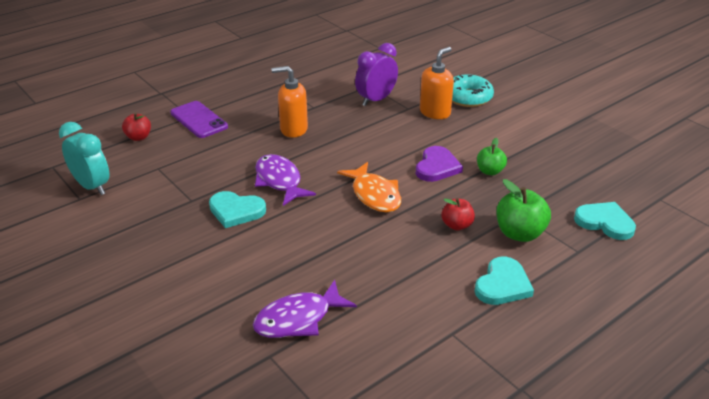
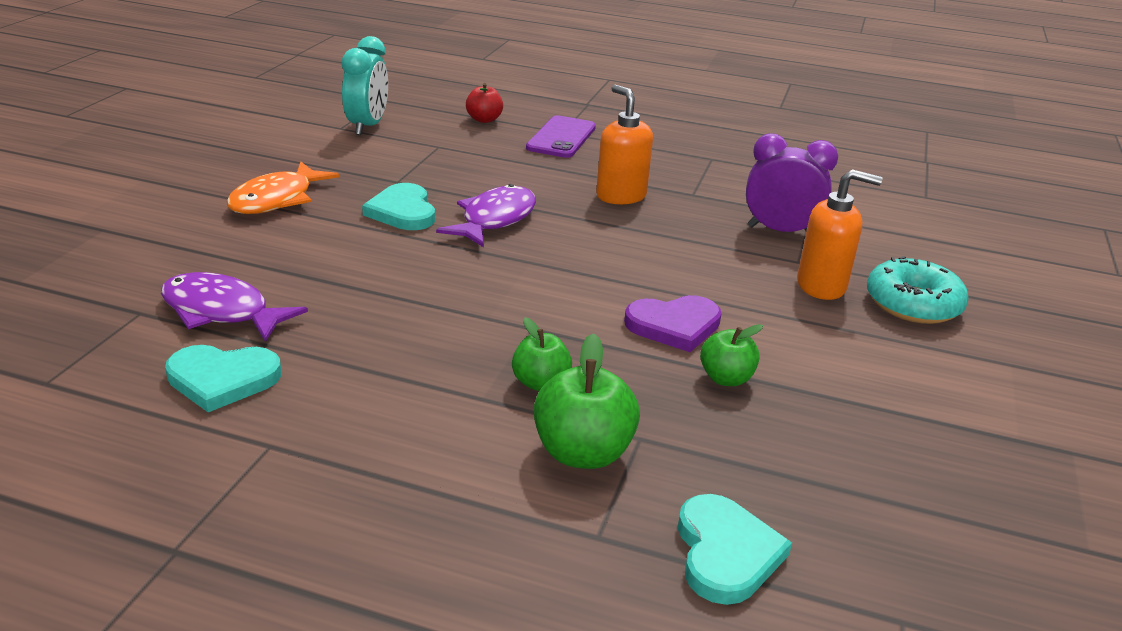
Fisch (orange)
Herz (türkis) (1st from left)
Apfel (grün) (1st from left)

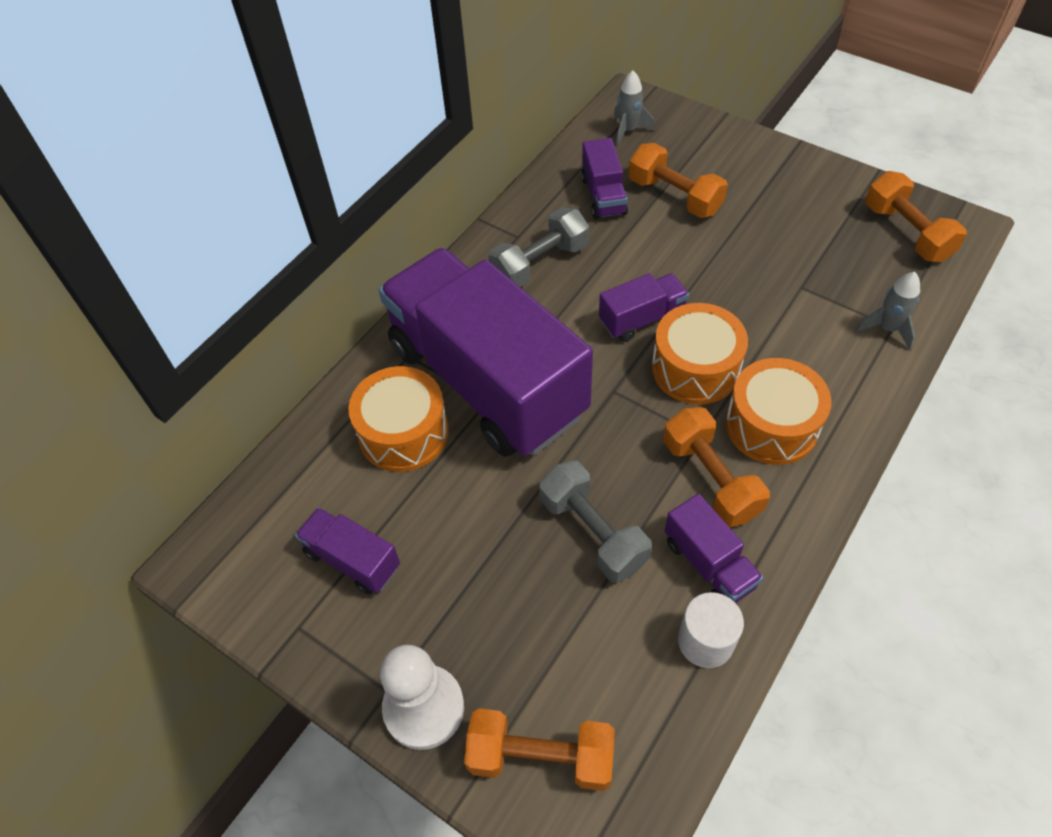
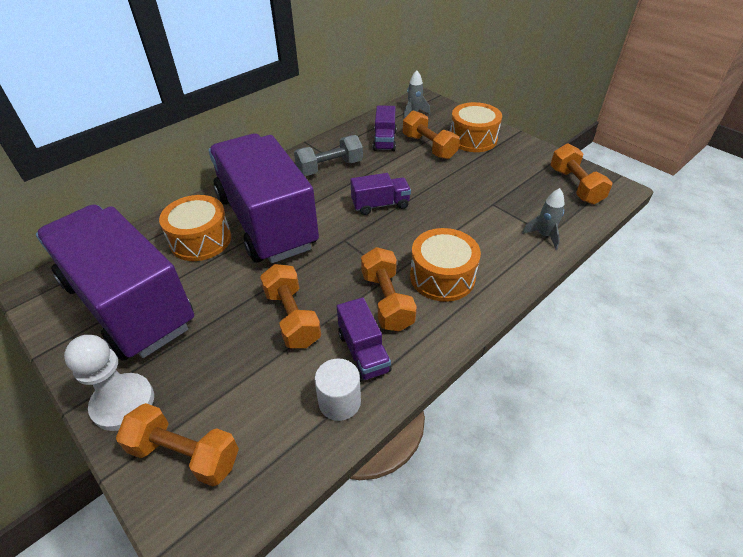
Trommel (orange) (3rd from left)
Hantel (orange) (2nd from left)
Lastwagen (lila) (1st from left)

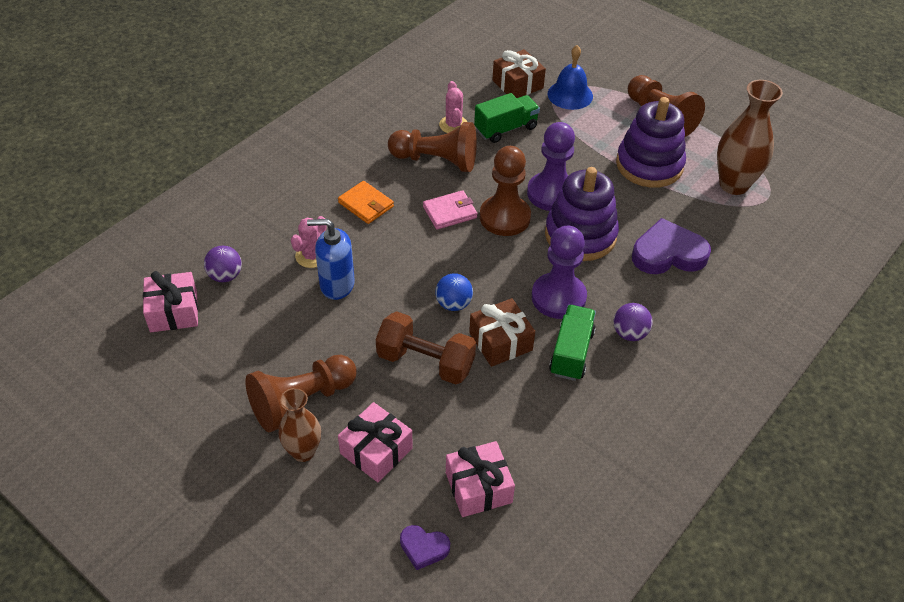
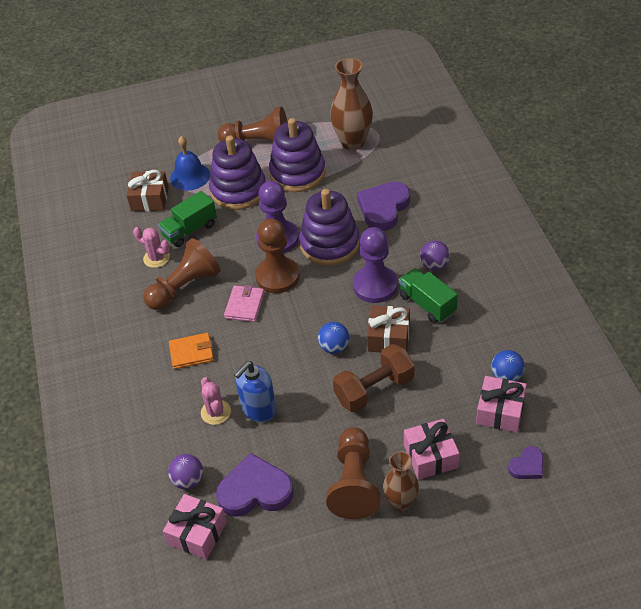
Stapelspielzeug (lila) (1st from left)
Herz (lila) (1st from left)
Ball (blau) (2nd from left)
Lastwagen (grün) (1st from left)

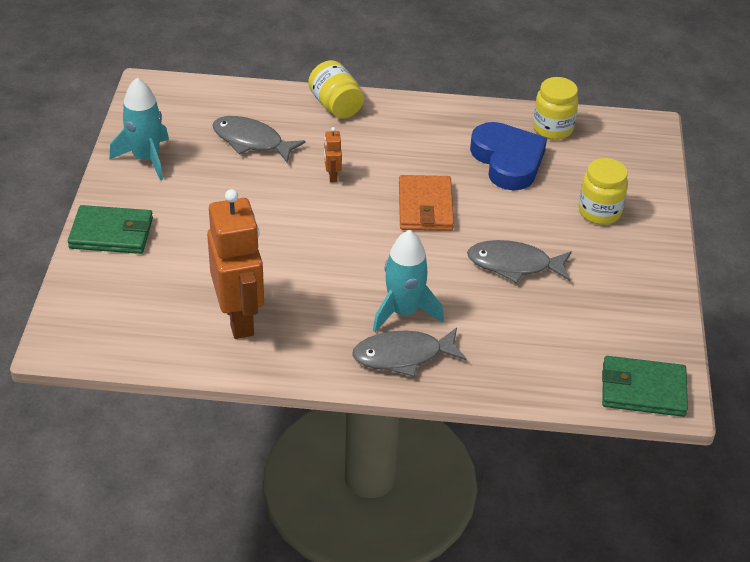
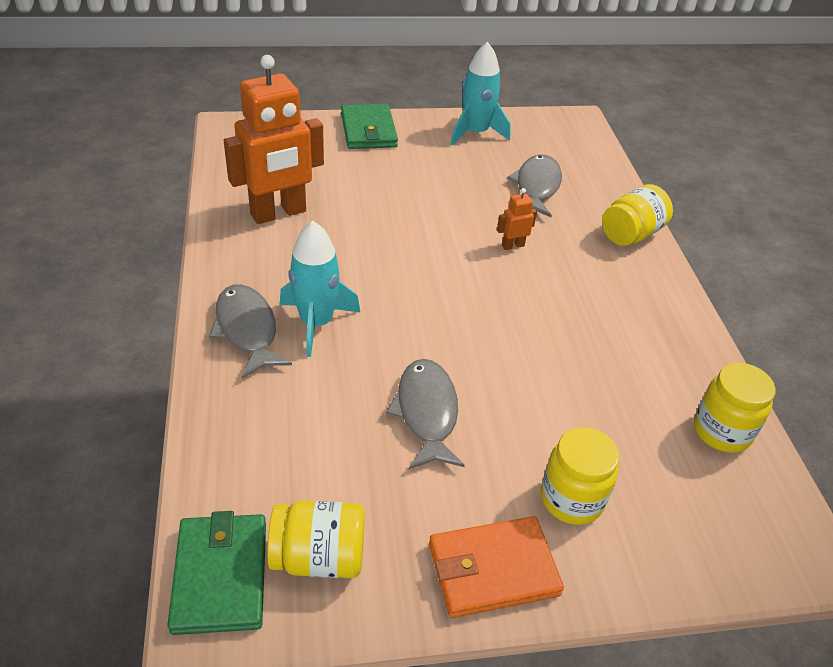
Herz (blau)
Einmachglas (gelb) (1st from left)
Geldbörse (orange)

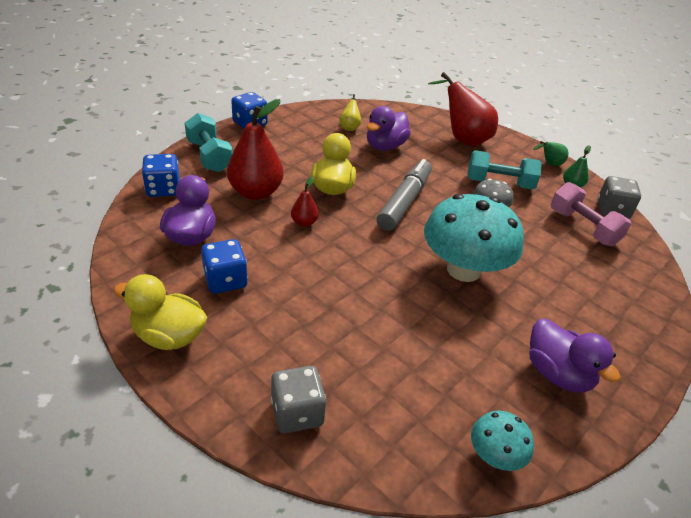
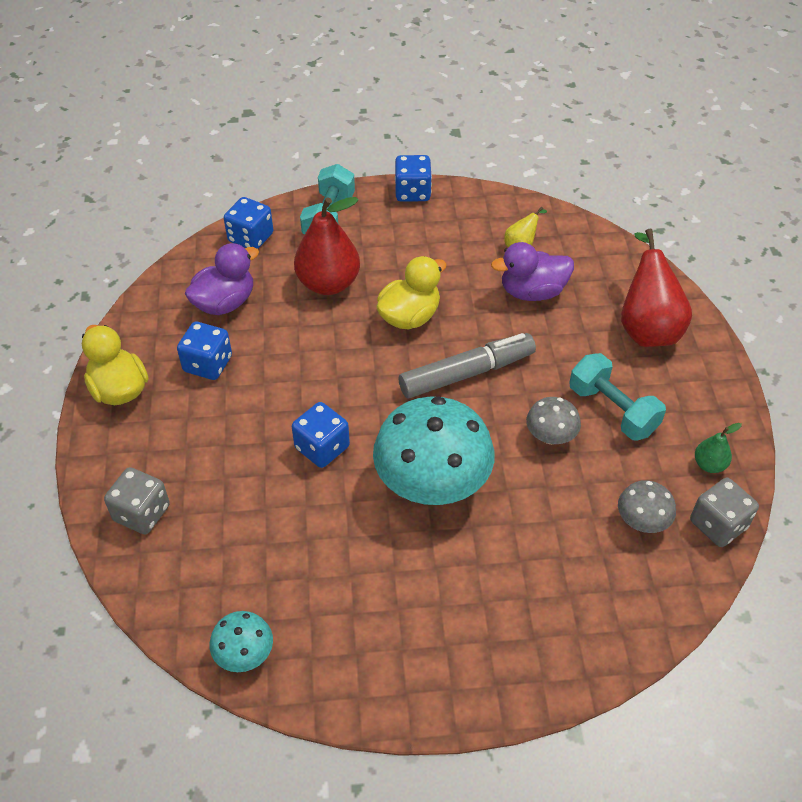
Birne (rot) (2nd from left in the first image)
Ente (lila) (3rd from left in the first image)
Birne (grün) (1st from left in the first image)
Spielwürfel (blau) (3rd from left)
Pilz (grau) (2nd from left)

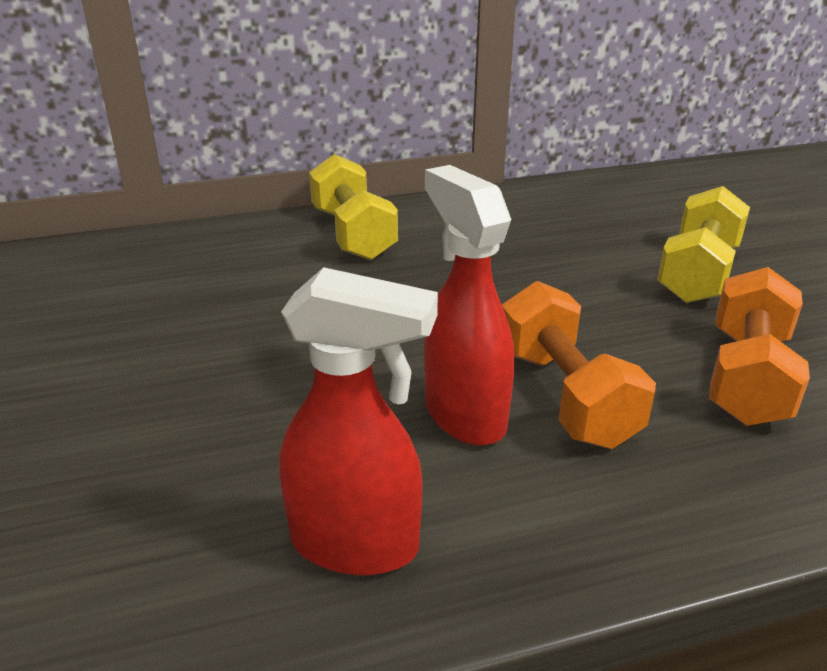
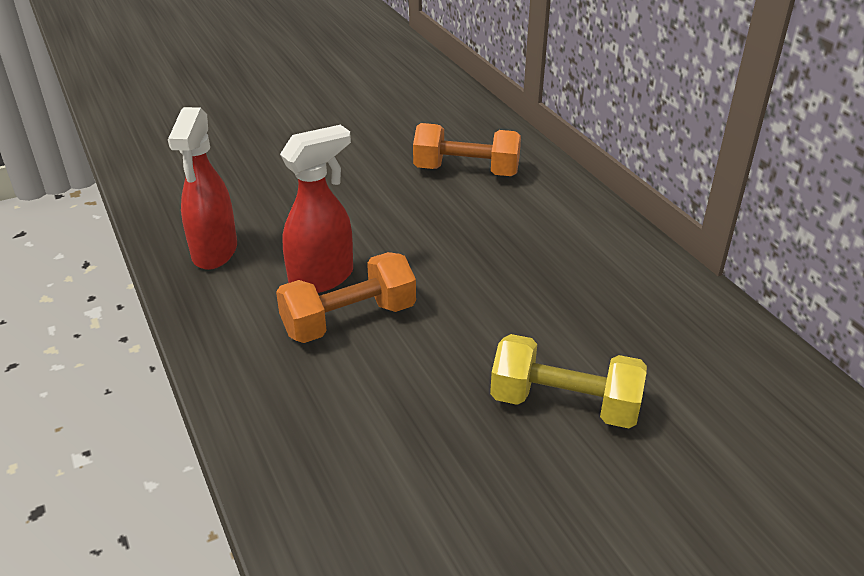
Hantel (gelb) (1st from left in the first image)
Hantel (orange) (2nd from left)

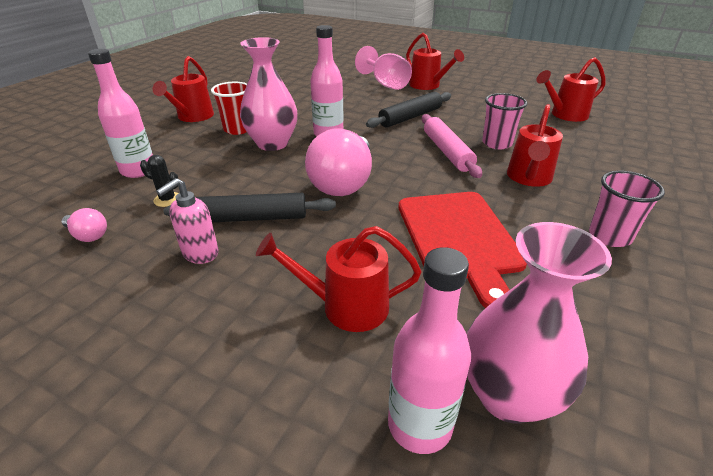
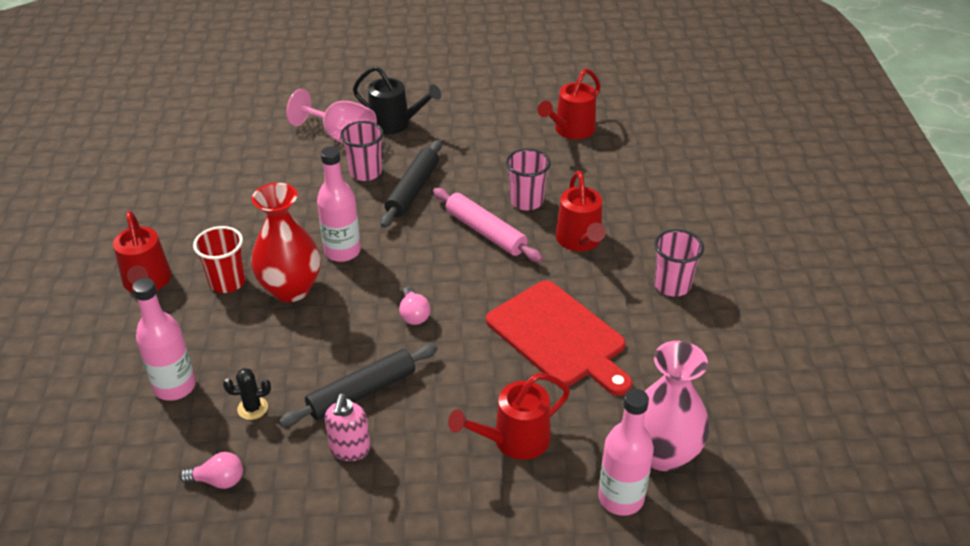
Becher (rosa) (1st from left)
Vase (rot)
Gießkanne (schwarz)
Glühbirne (rosa) (2nd from left)

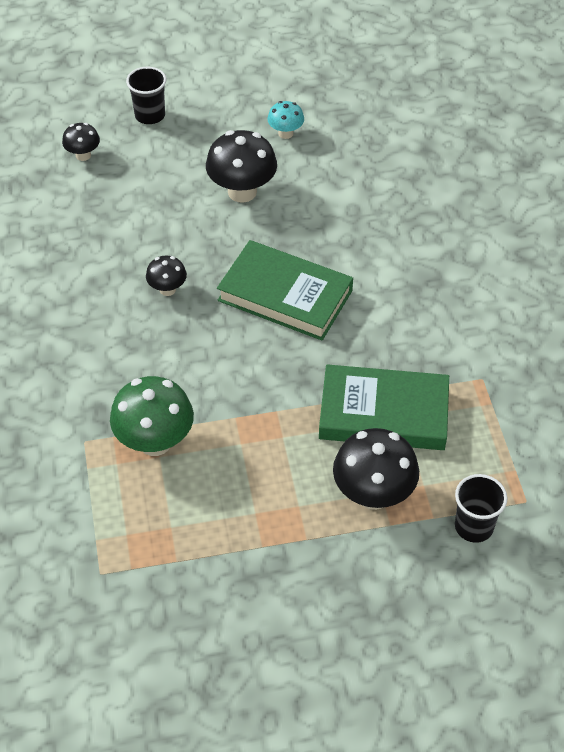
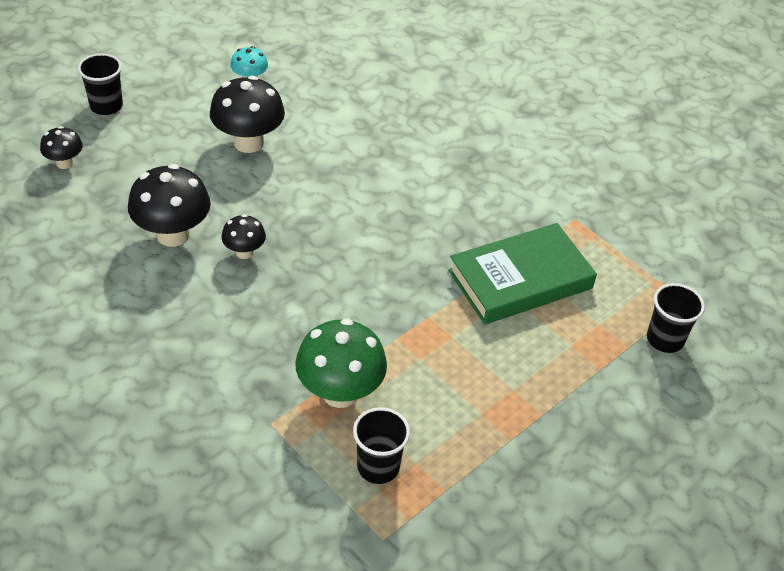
Buch (grün) (1st from left in the first image)
Becher (schwarz) (2nd from left)
Pilz (schwarz) (2nd from left)

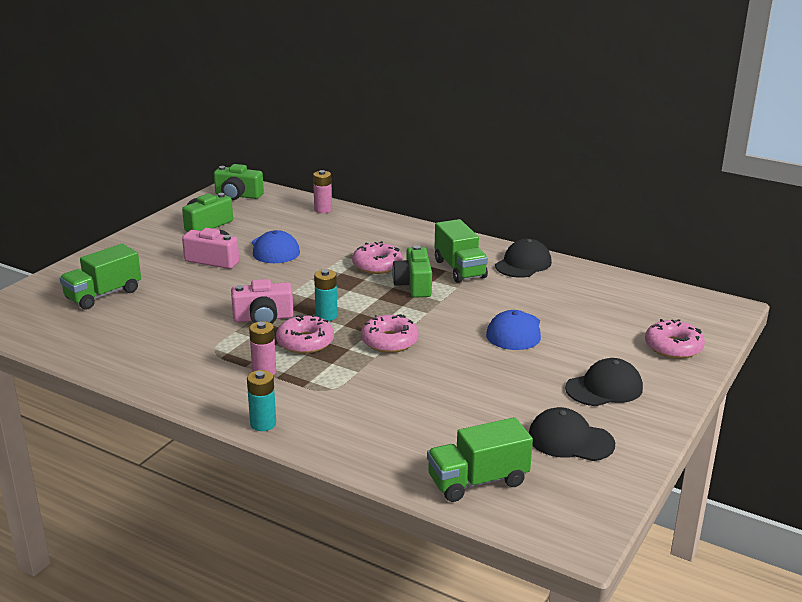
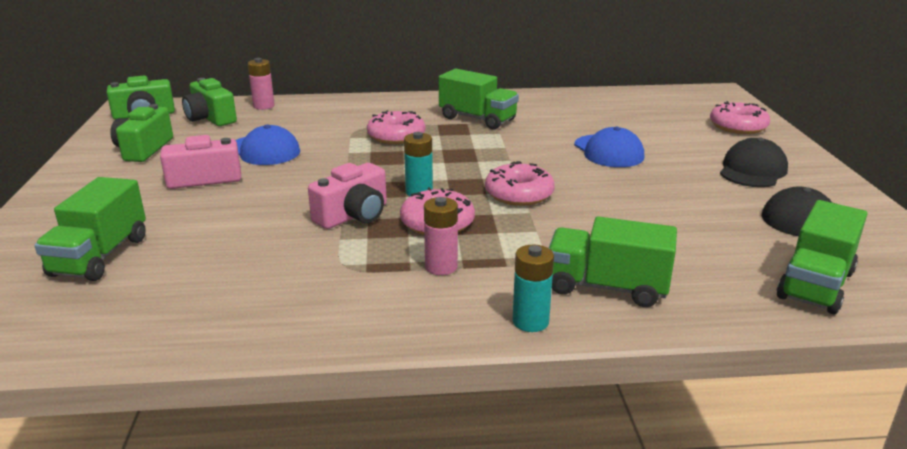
Kappe (schwarz) (1st from left in the first image)
Lastwagen (grün) (3rd from left)
Kamera (grün) (3rd from left)

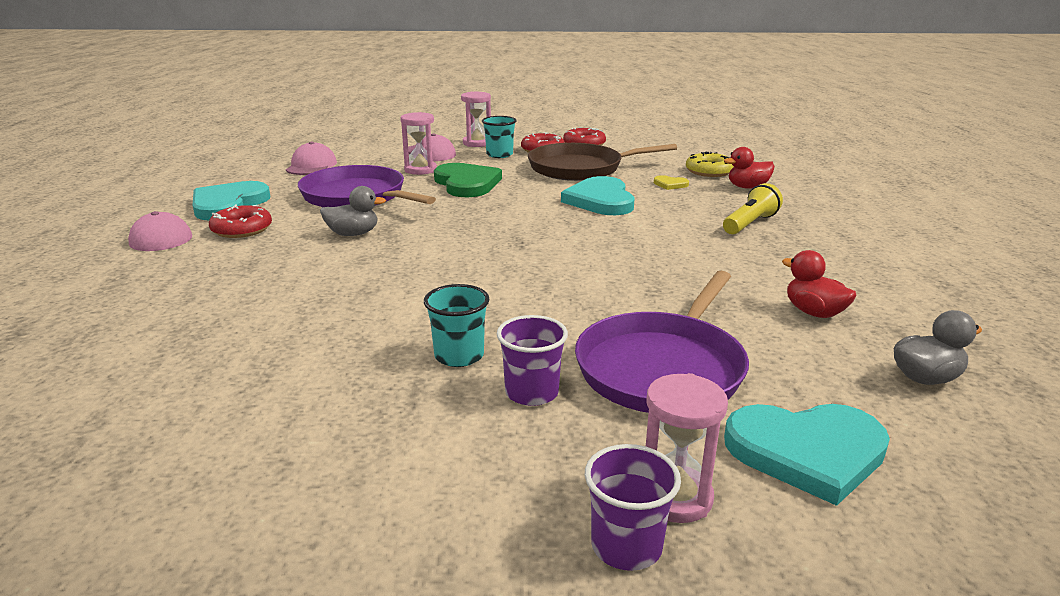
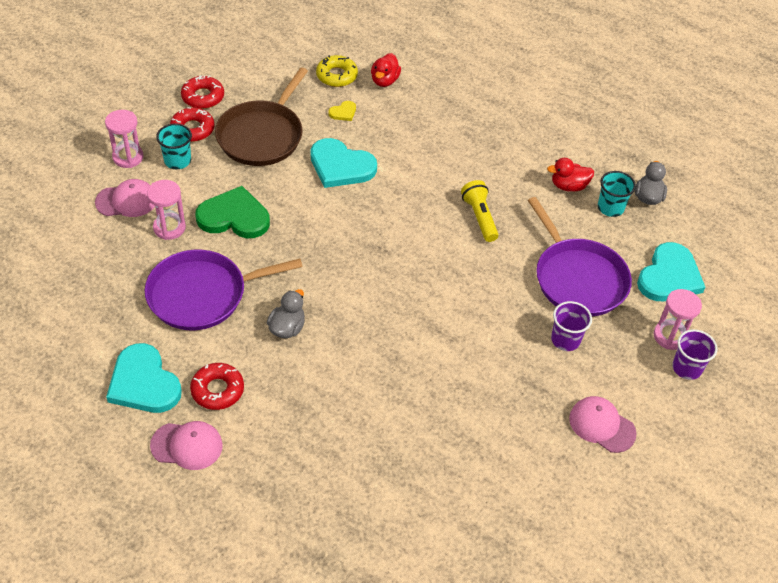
Kappe (rosa) (3rd from left)
Becher (türkis) (2nd from left)
Taschenlampe (gelb)

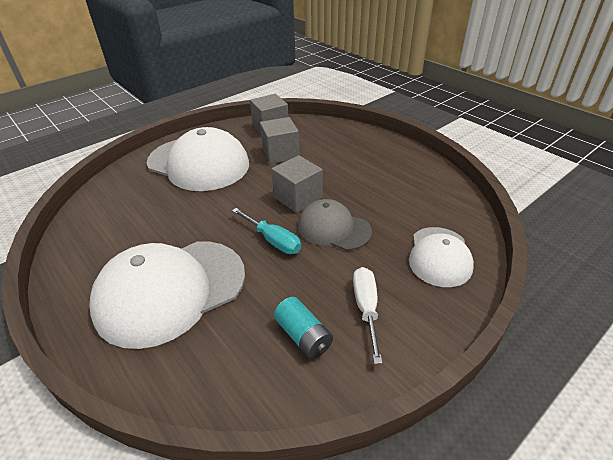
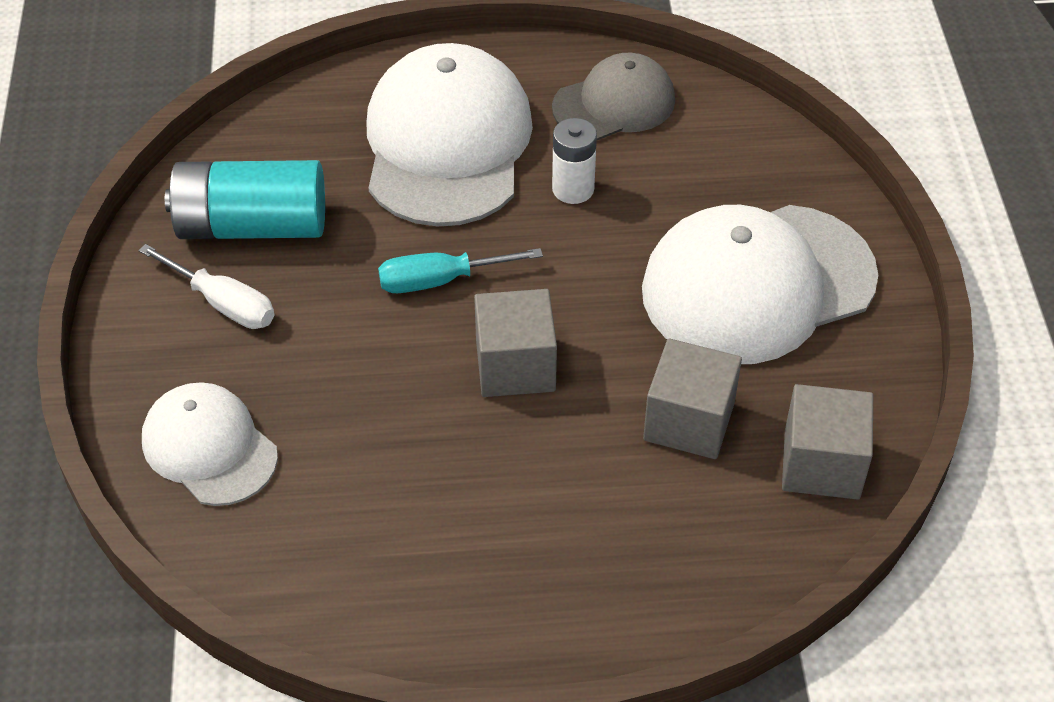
Batterie (weiß)
Kappe (grau)
Batterie (türkis)

